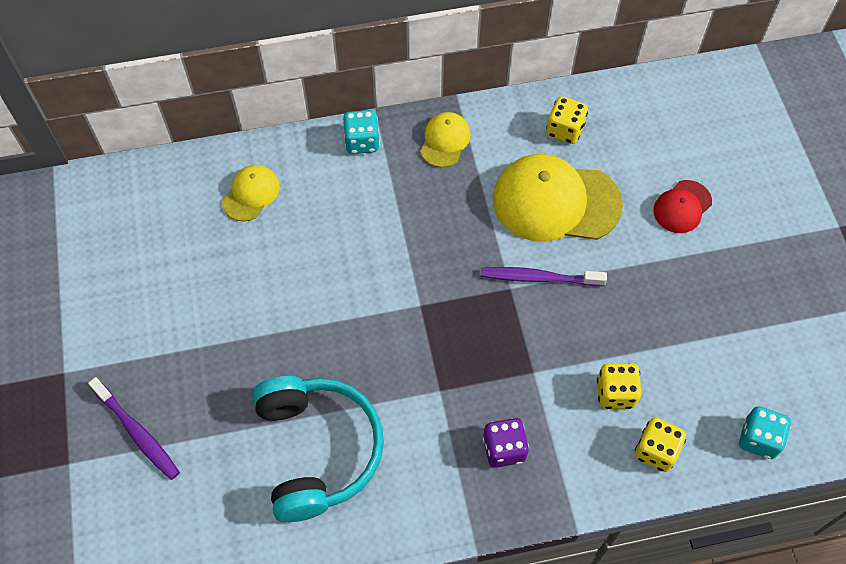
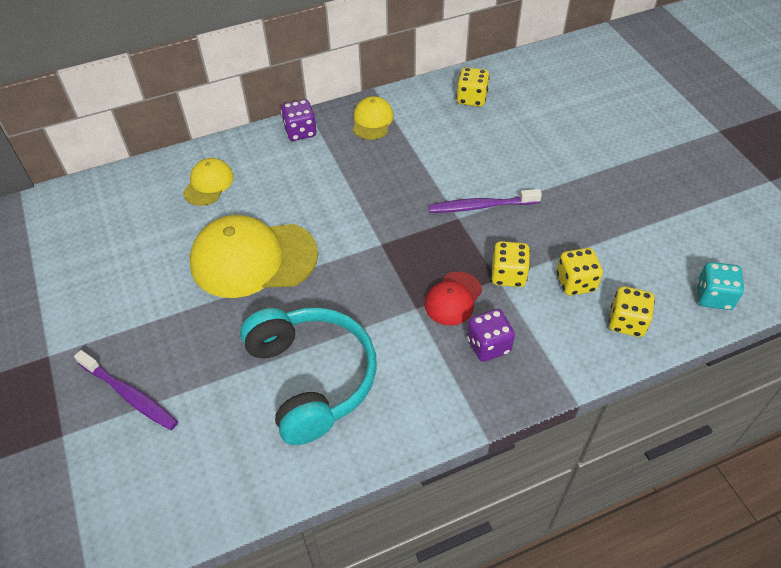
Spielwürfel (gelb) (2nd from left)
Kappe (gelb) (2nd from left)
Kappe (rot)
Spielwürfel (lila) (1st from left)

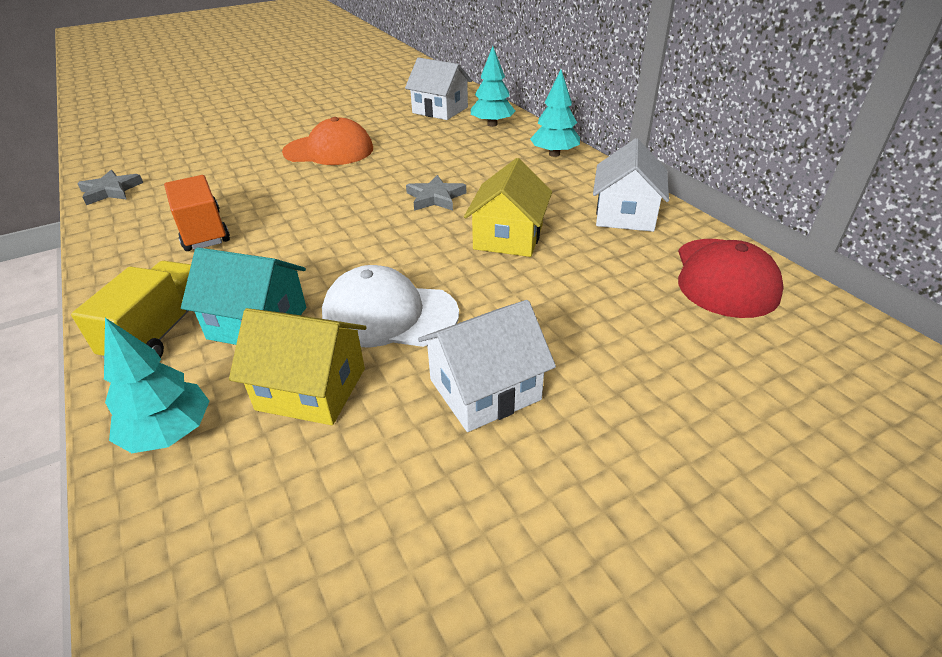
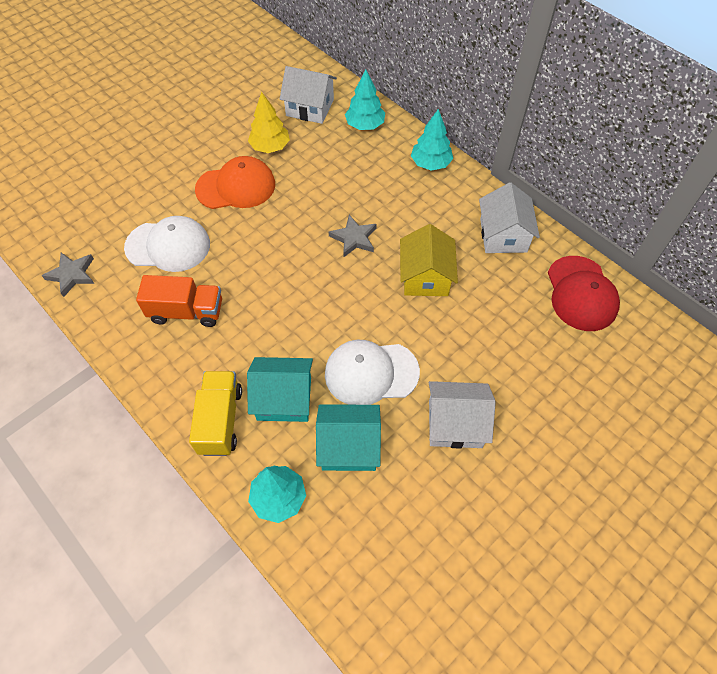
Kappe (weiß) (1st from left)
Baum (gelb)
Haus (türkis) (2nd from left)
Lastwagen (orange)
Haus (weiß) (2nd from left)

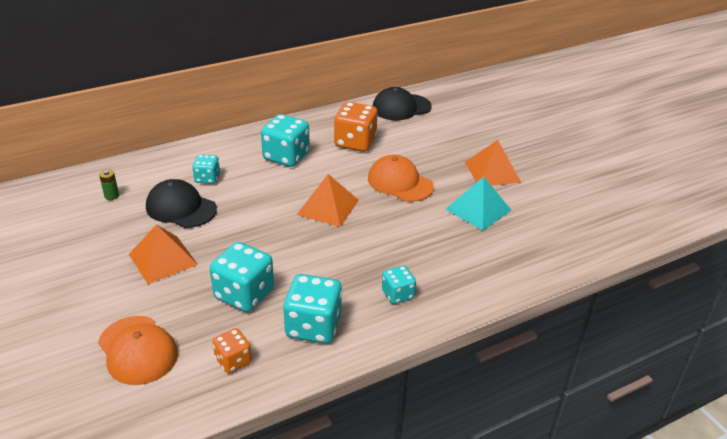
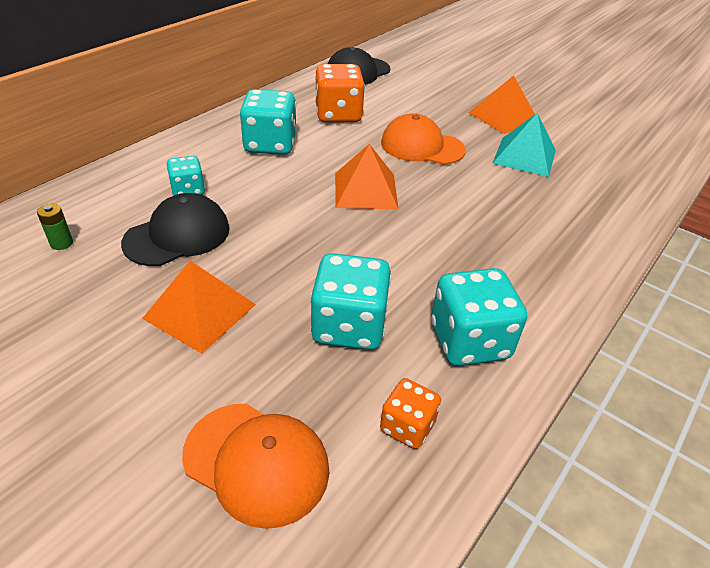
Spielwürfel (türkis) (5th from left in the first image)
Kappe (schwarz) (1st from left)

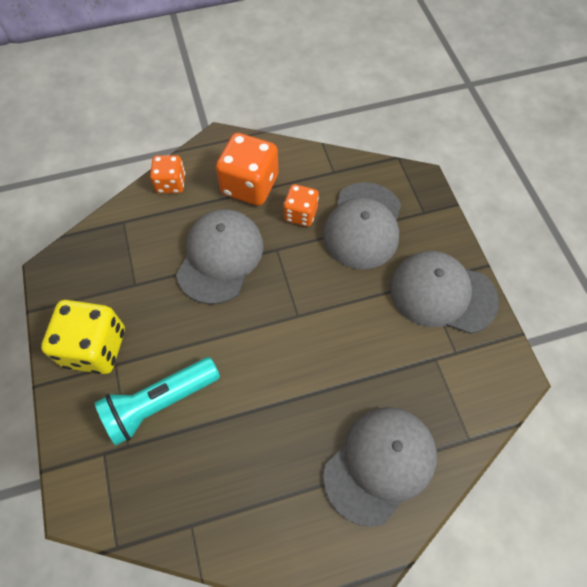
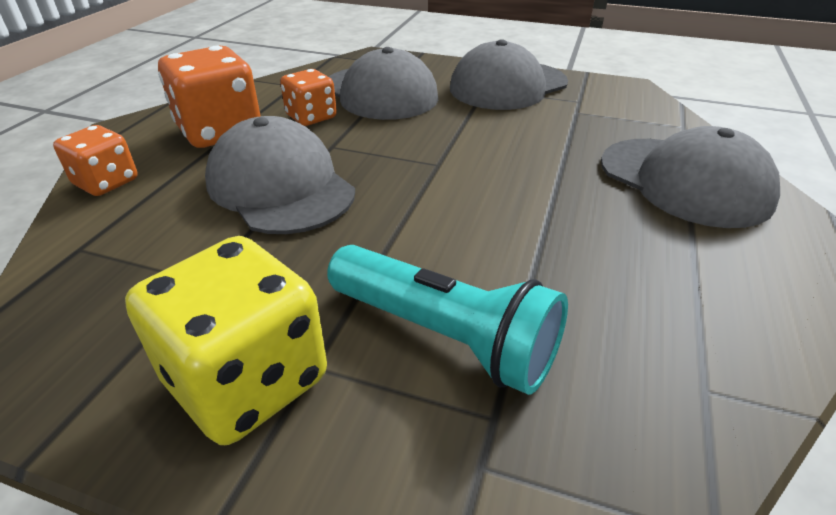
Taschenlampe (türkis)
Kappe (grau) (4th from left)

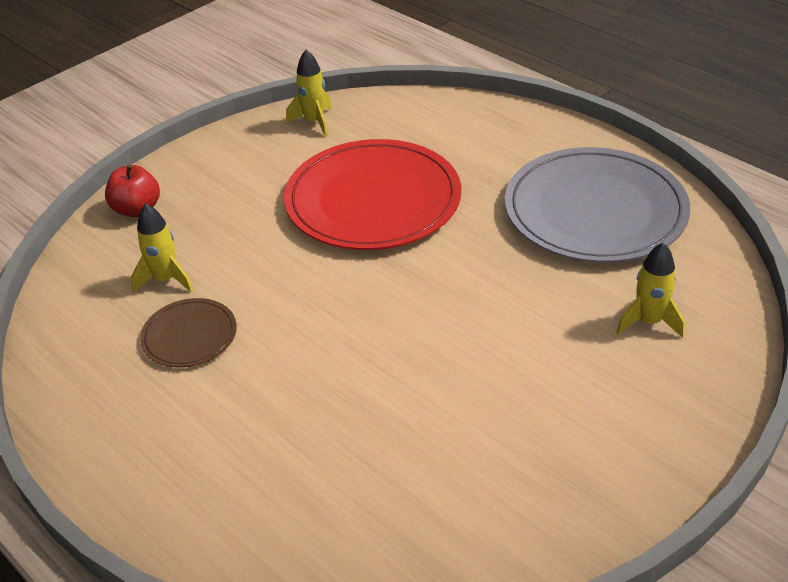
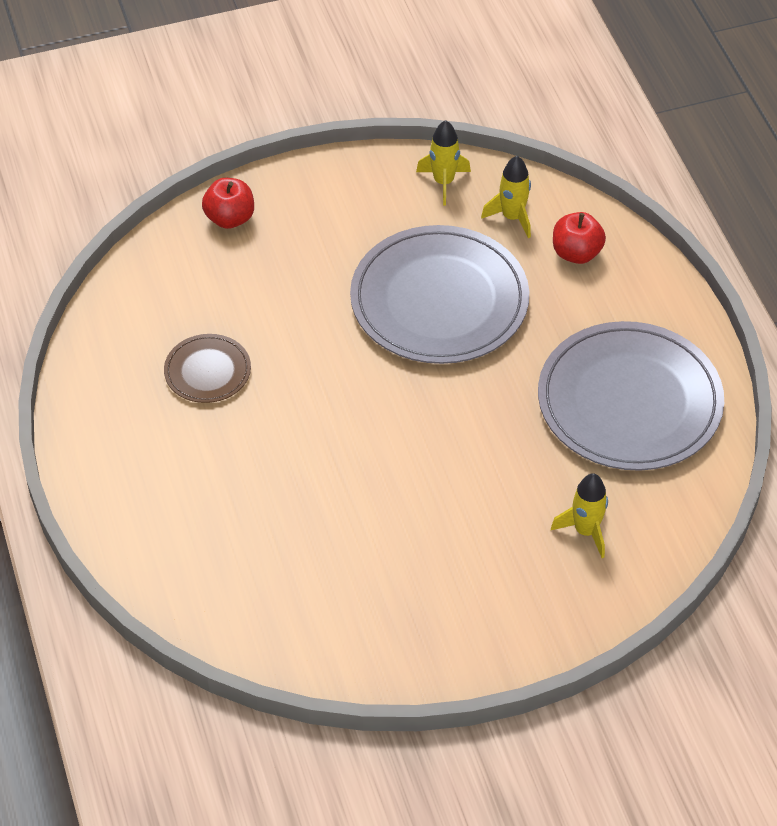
Apfel (rot) (2nd from left)
Rakete (gelb) (2nd from left)
Teller (grau) (1st from left)

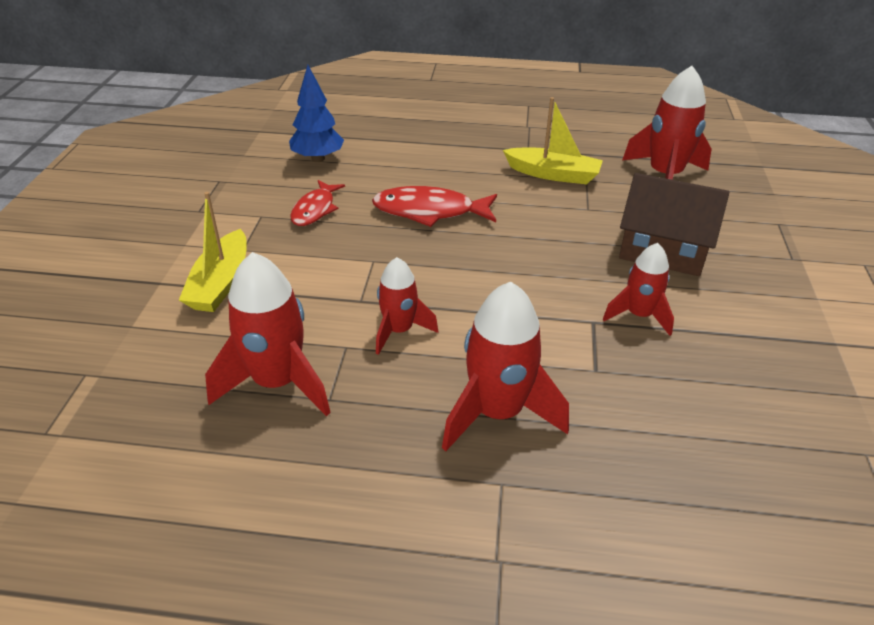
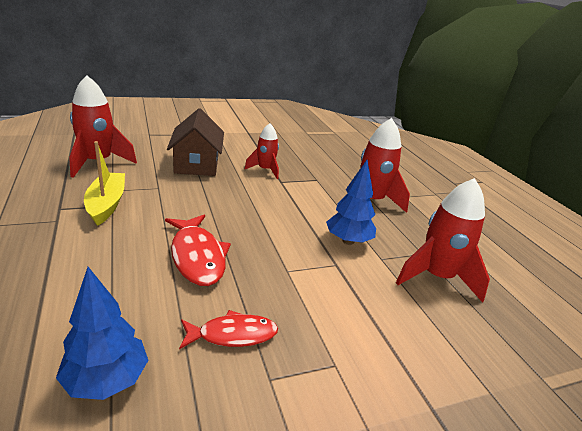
Boot (gelb) (1st from left in the first image)
Baum (blau) (2nd from left)

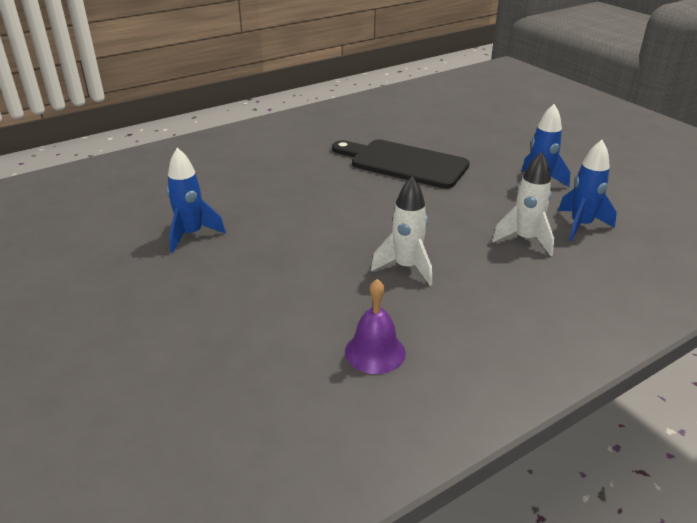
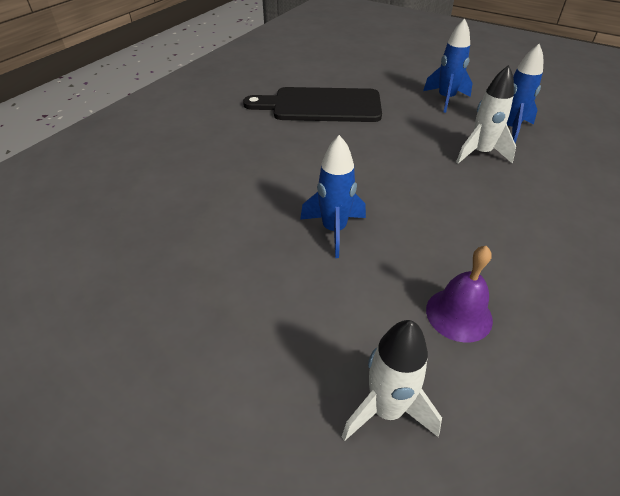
Rakete (blau) (1st from left)
Rakete (weiß) (1st from left)

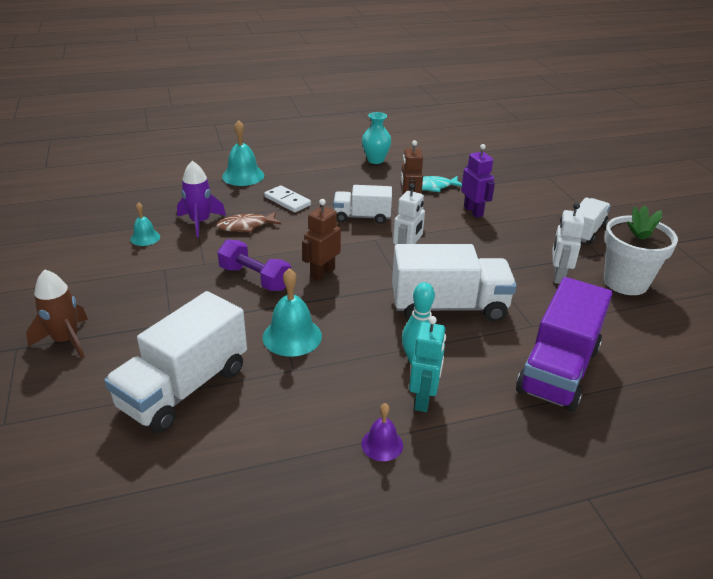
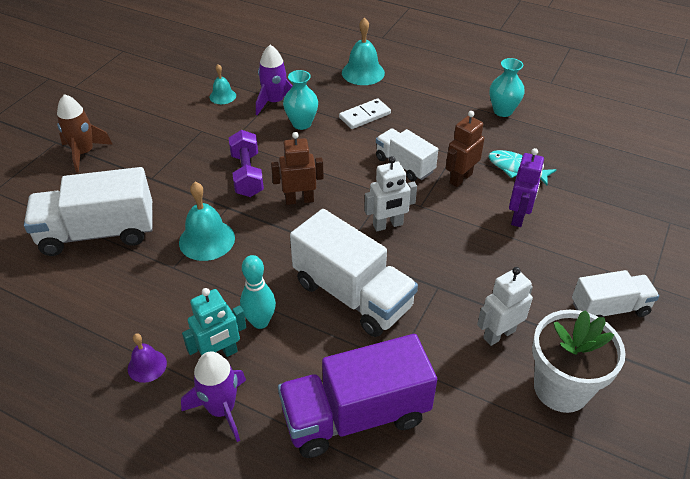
Rakete (lila) (1st from left)
Vase (türkis) (1st from left)
Dominostein (weiß)

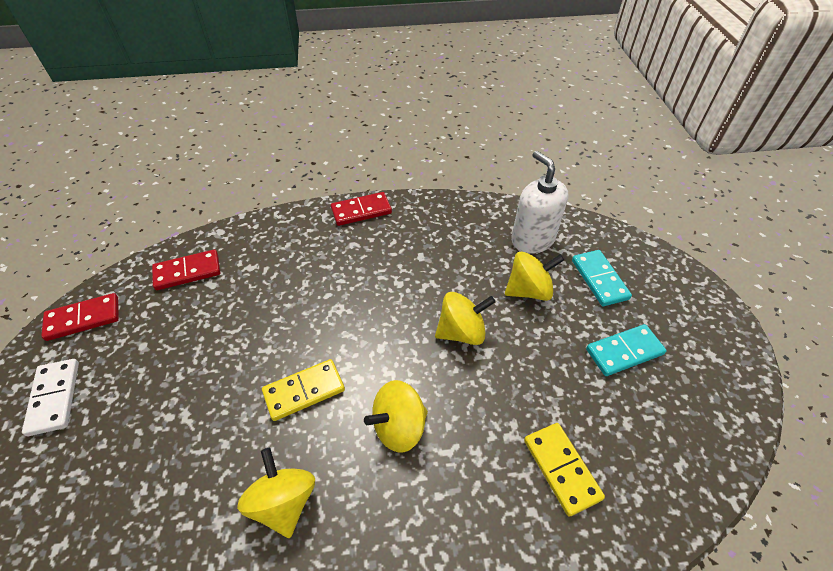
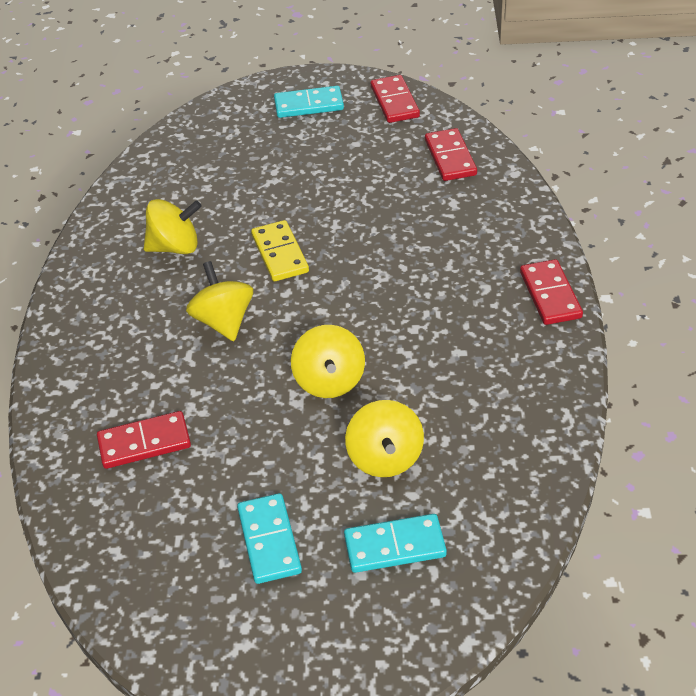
Seifenspender (weiß)
Dominostein (türkis) (2nd from left)
Dominostein (rot) (1st from left)

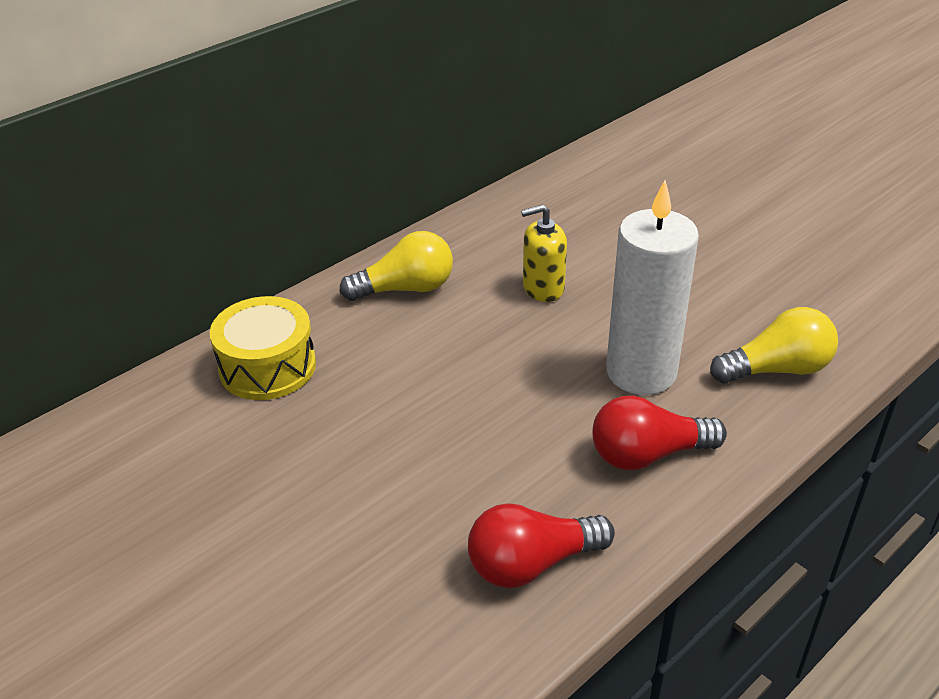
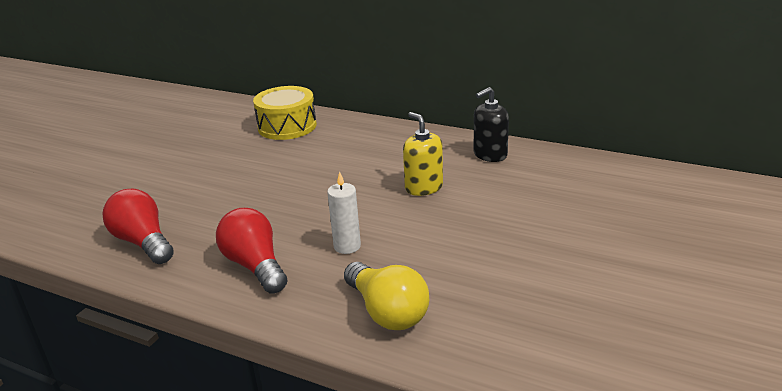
Glühbirne (gelb) (1st from left in the first image)
Seifenspender (schwarz)
Kerze (weiß)

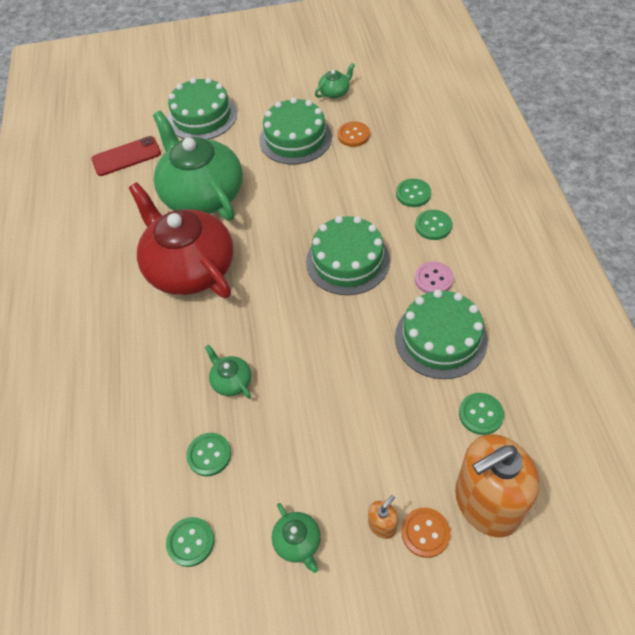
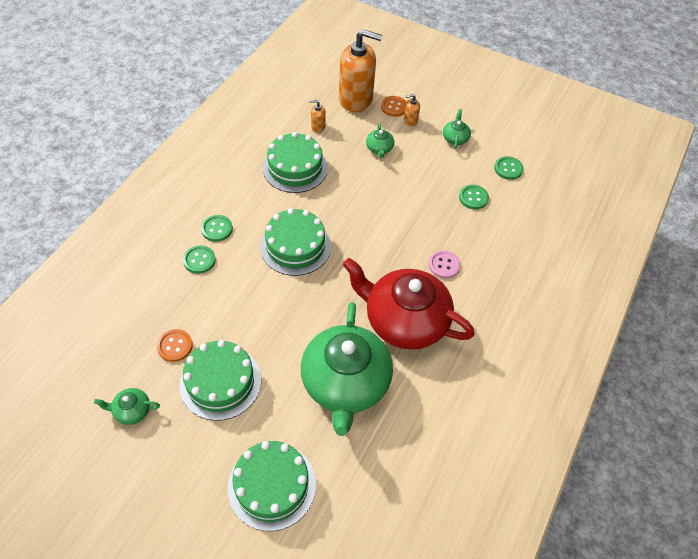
Handy (rot)
Teekanne (grün) (3rd from left)
Knopf (rosa)
Seifenspender (orange) (1st from left)
Teekanne (rot)

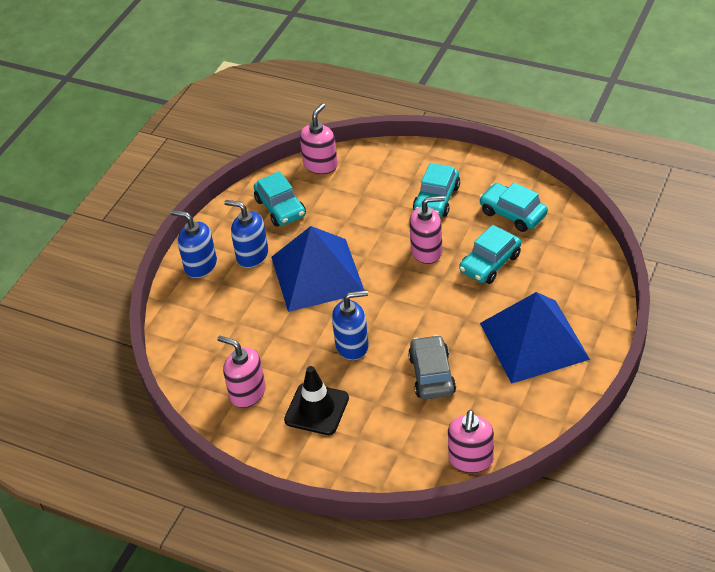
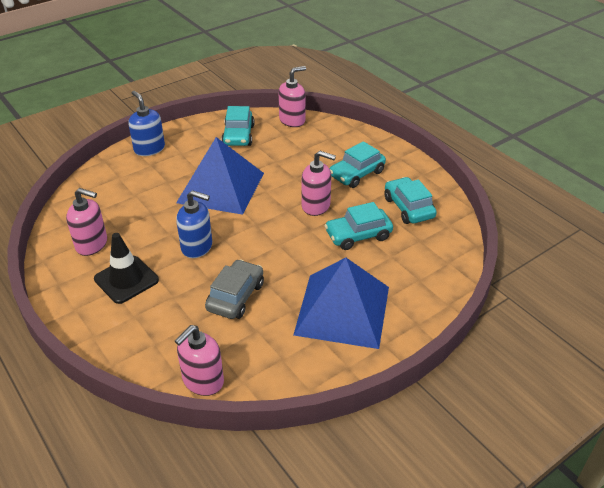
Seifenspender (blau) (2nd from left in the first image)
Seifenspender (rosa) (1st from left)

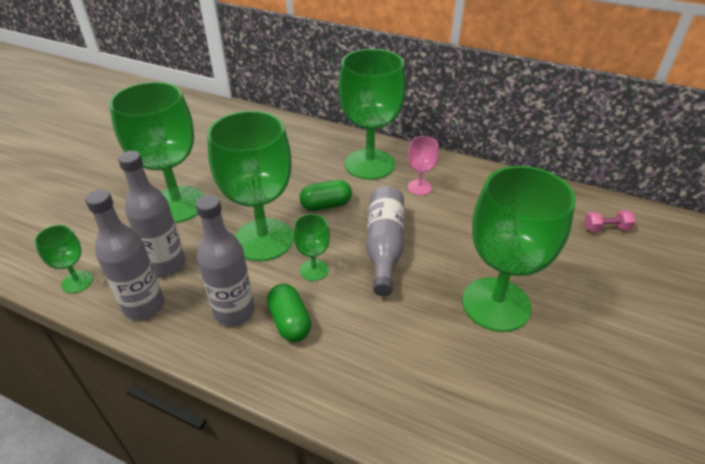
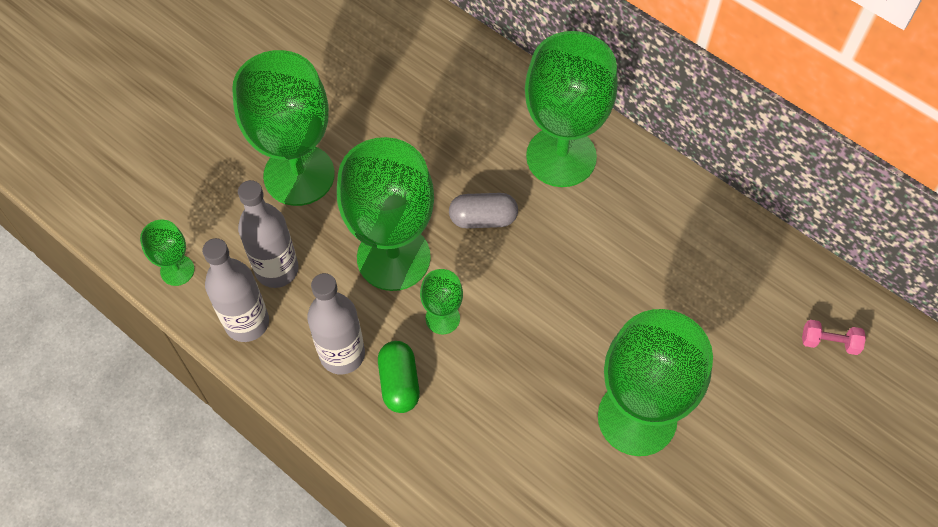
Flasche (grau) (4th from left in the first image)
Kelch (rosa)
Kapsel (grau)

